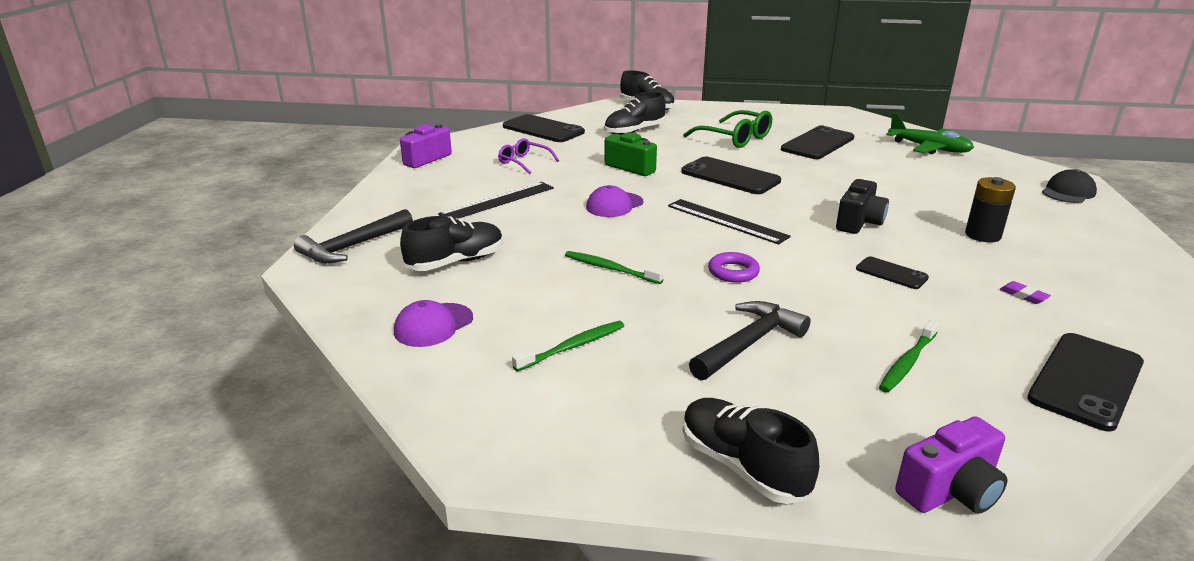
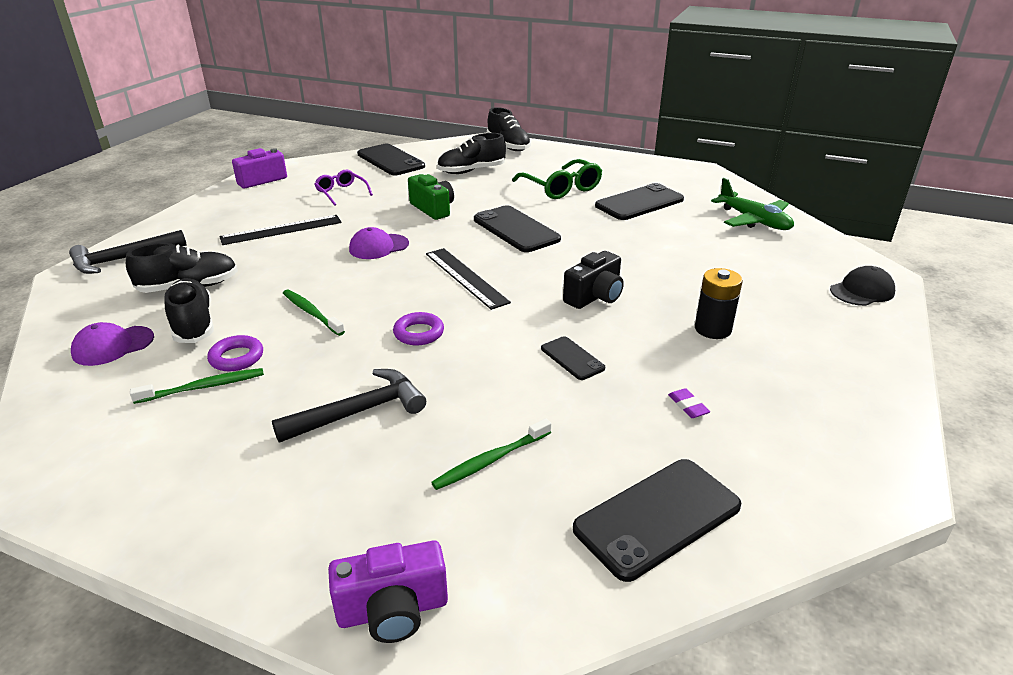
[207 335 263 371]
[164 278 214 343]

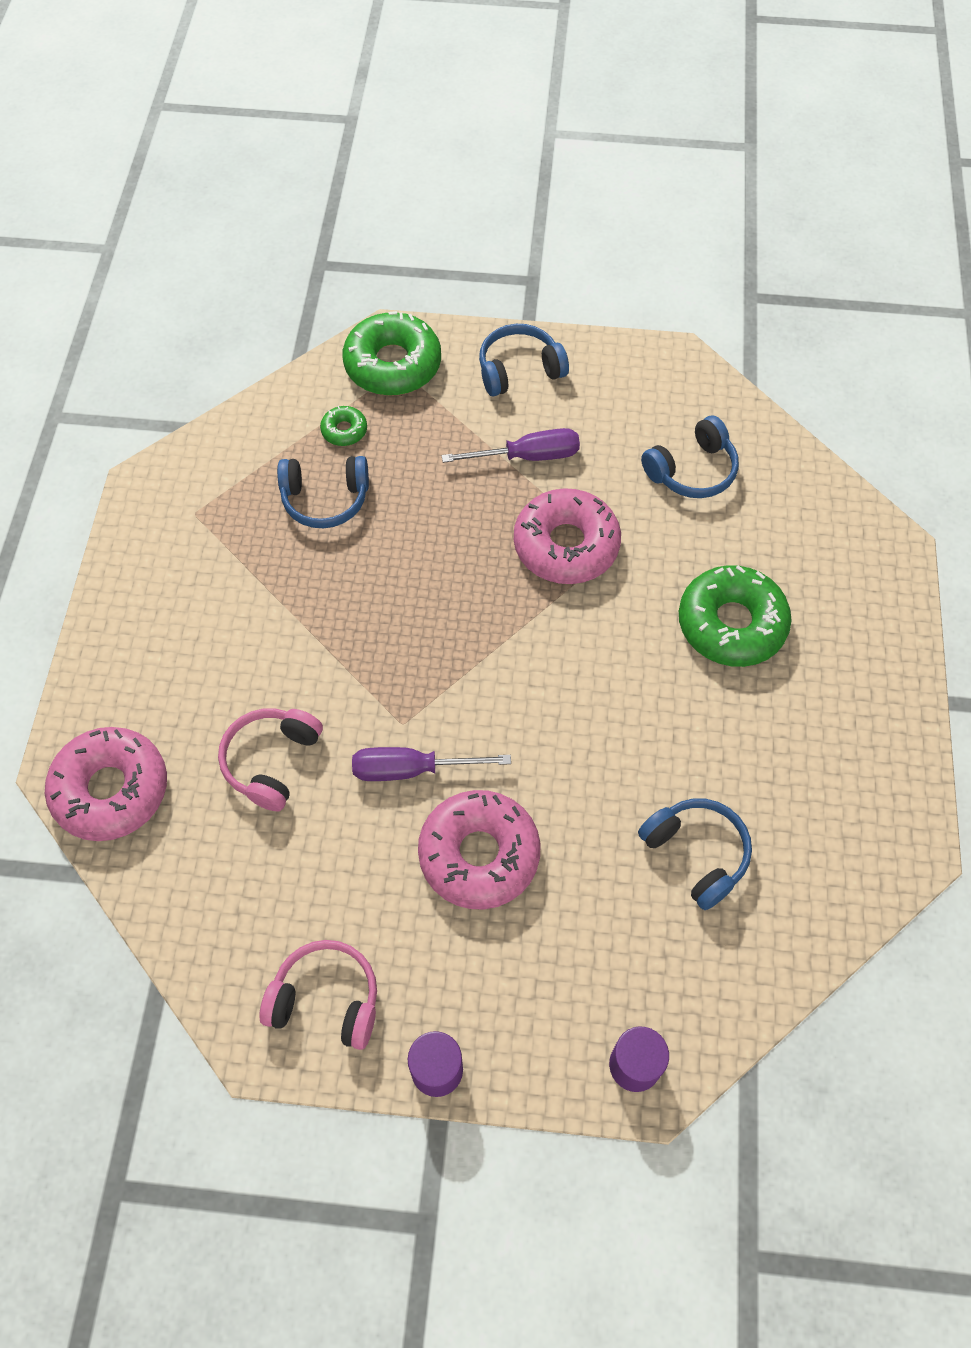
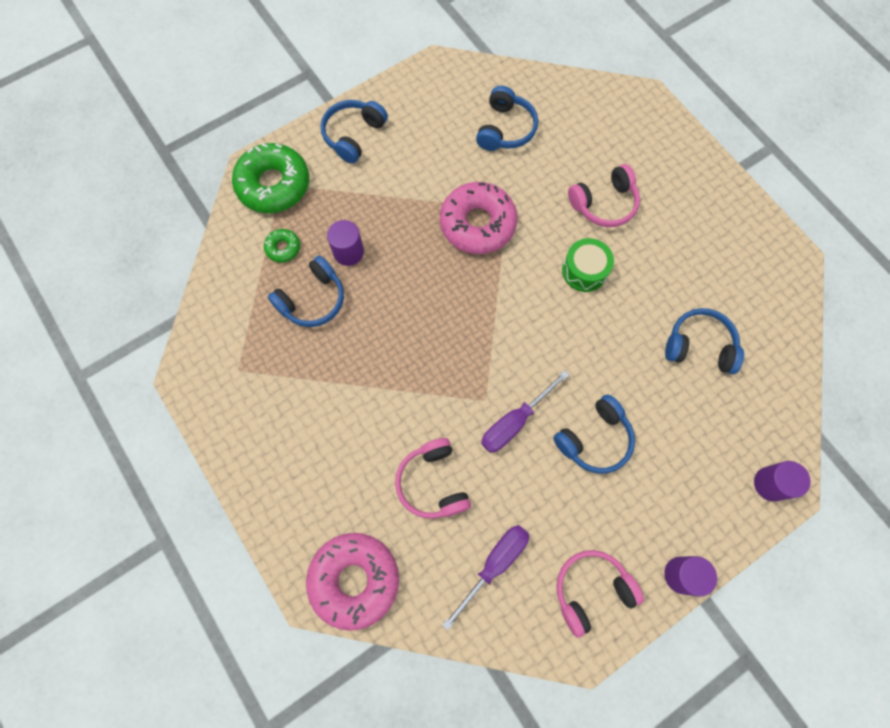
[327 220 364 266]
[562 238 614 292]
[442 525 529 631]
[553 394 635 473]
[568 164 640 227]

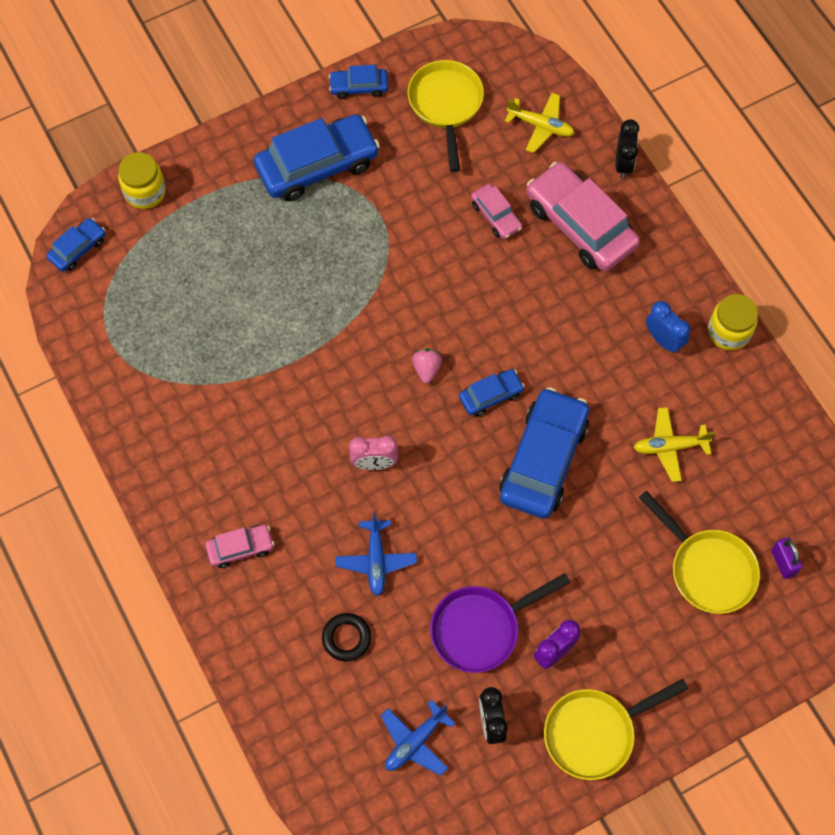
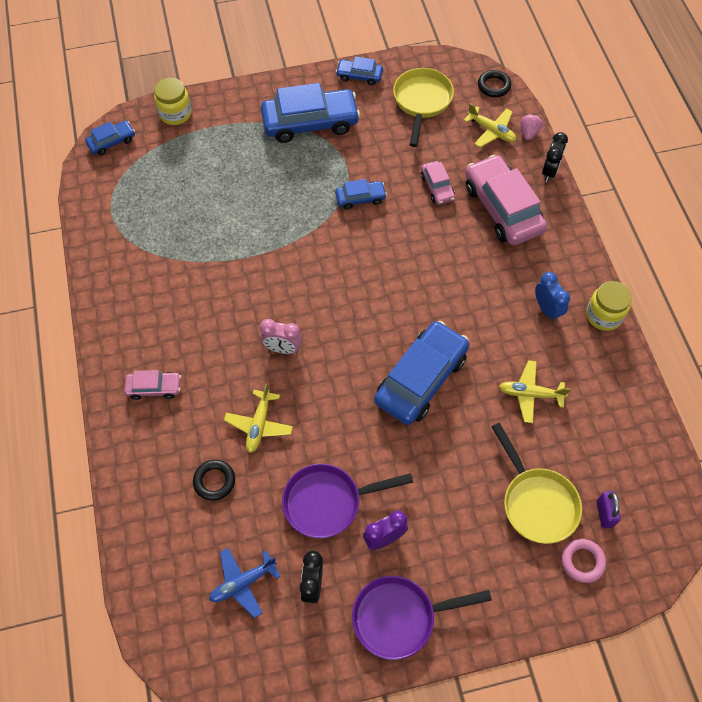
[478 70 511 97]
[562 539 606 583]
[520 114 543 140]
[335 179 387 210]
[224 384 293 453]
[352 576 492 660]

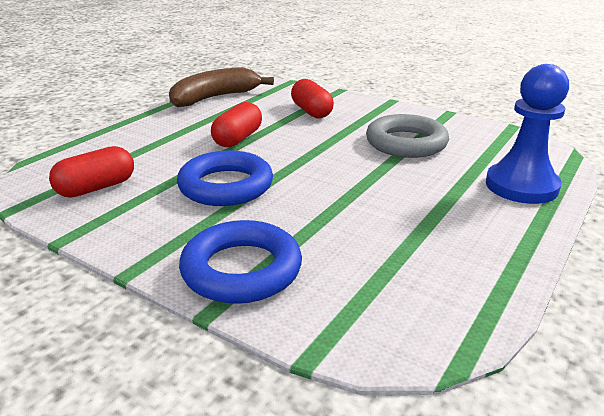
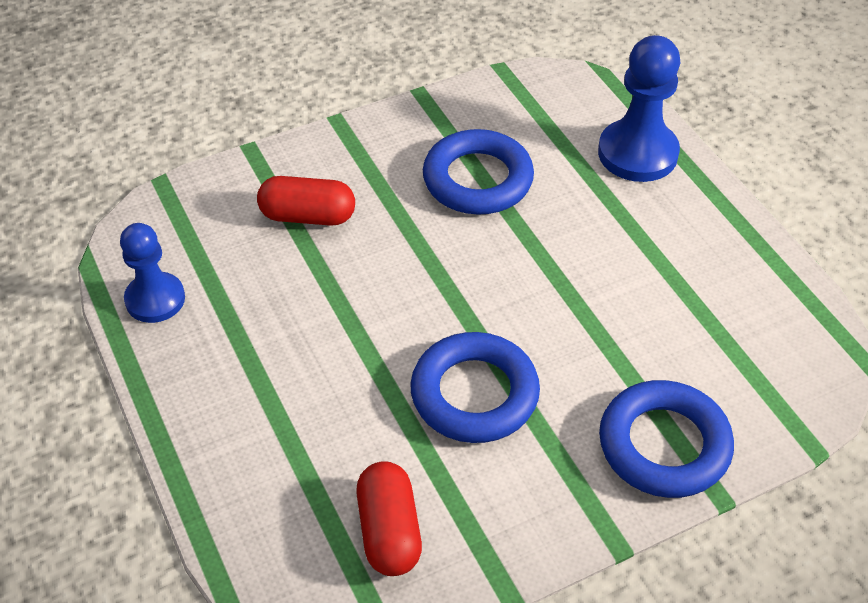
[211 102 262 147] (first image)
[120 223 185 323]
[423 129 534 215]

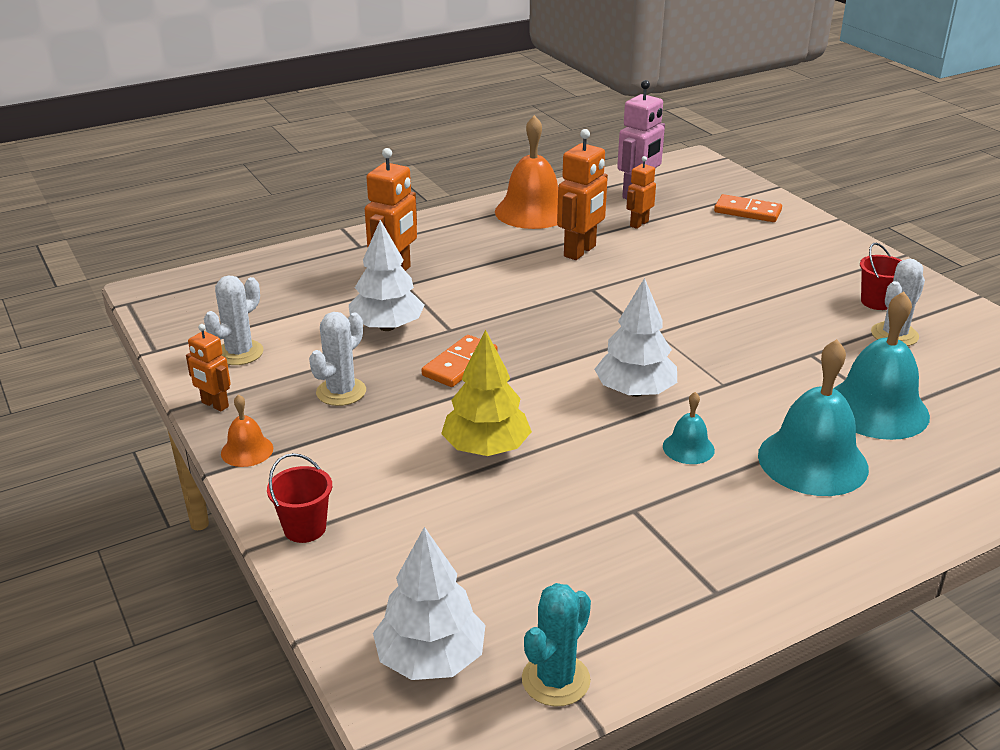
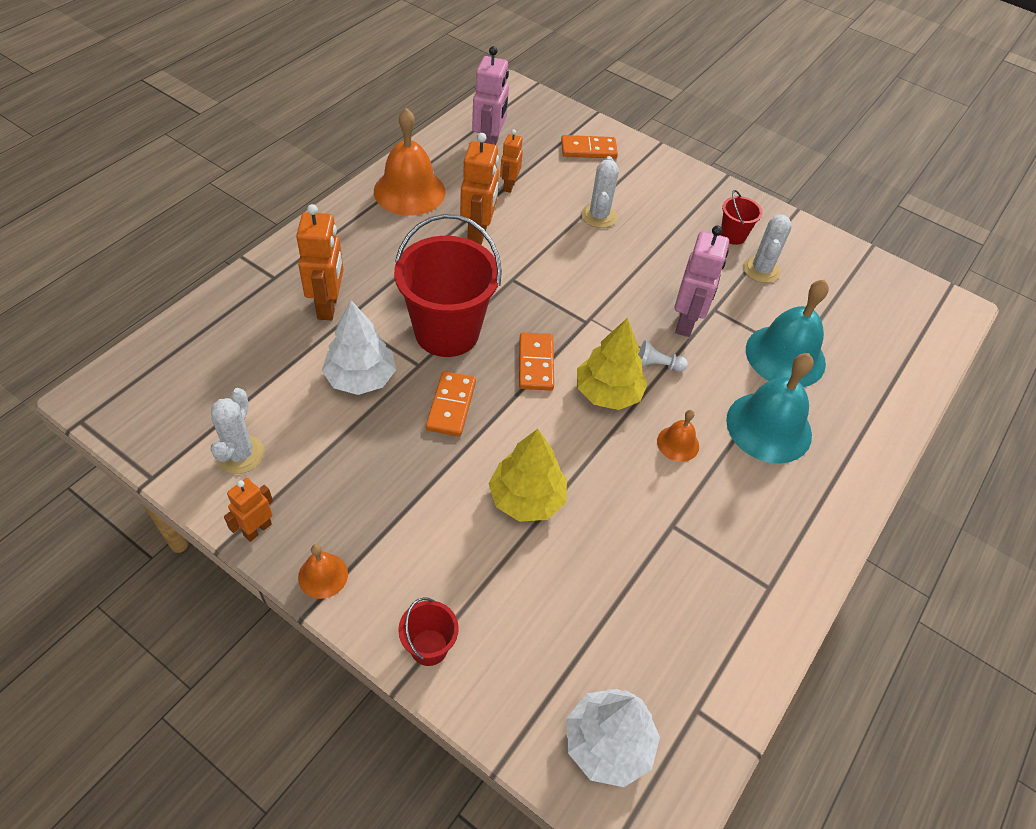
[522 583 591 706] (first image)
[394 214 502 357]
[519 332 554 390]
[638 340 688 372]
[674 226 729 337]
[581 156 619 228]
[577 318 648 410]
[657 410 699 462]
[224 478 273 542]

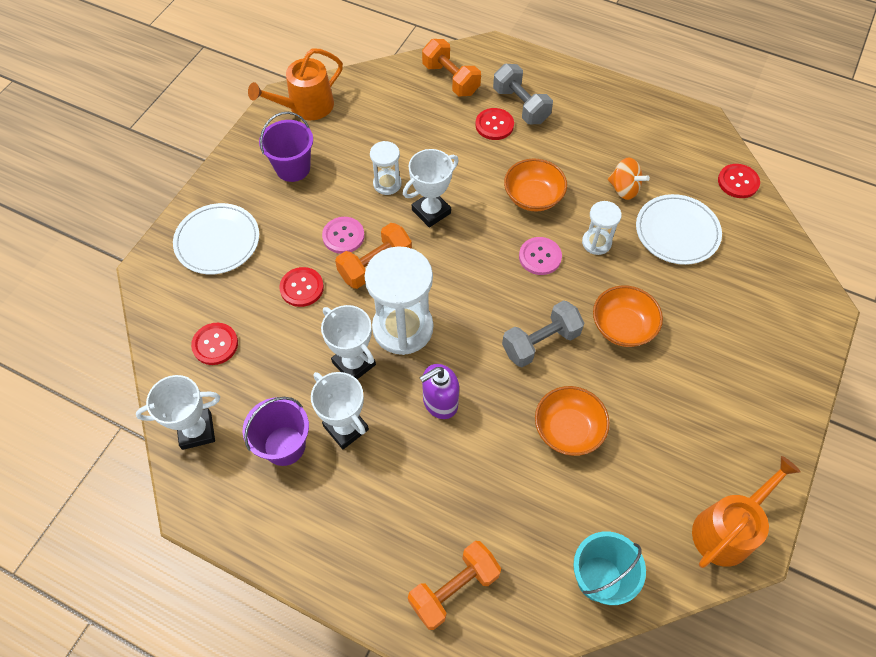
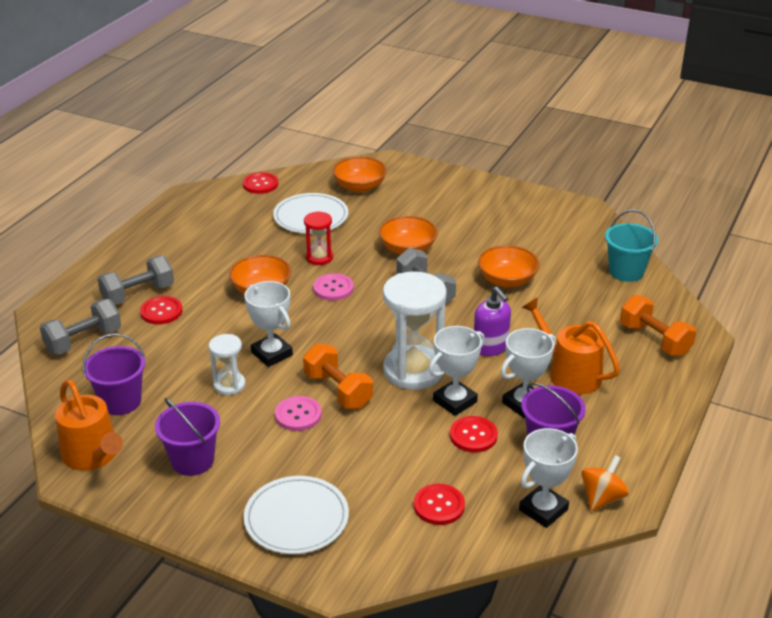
[82 333 145 415]
[333 157 387 193]
[450 416 498 452]
[581 455 629 511]
[521 297 620 395]
[40 299 121 355]
[304 211 333 265]
[519 428 578 528]

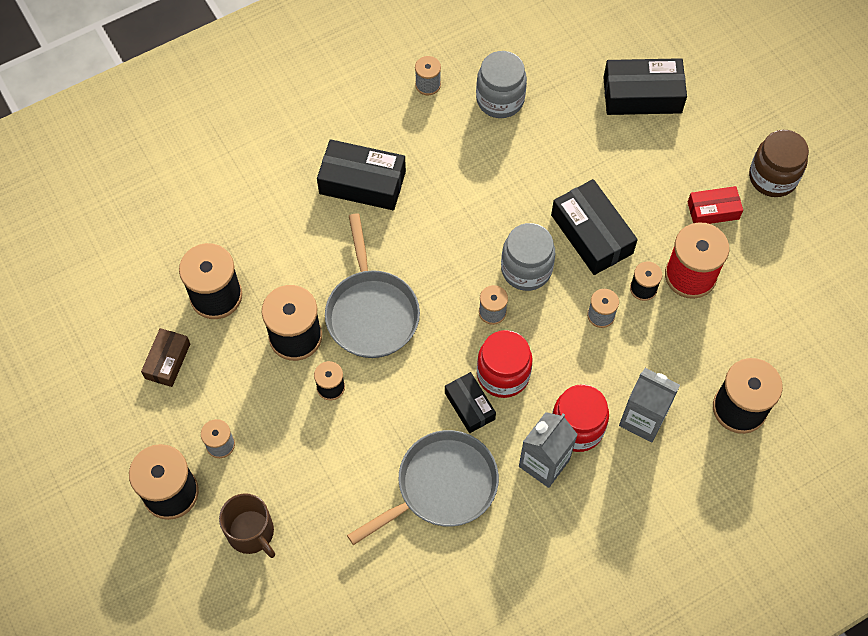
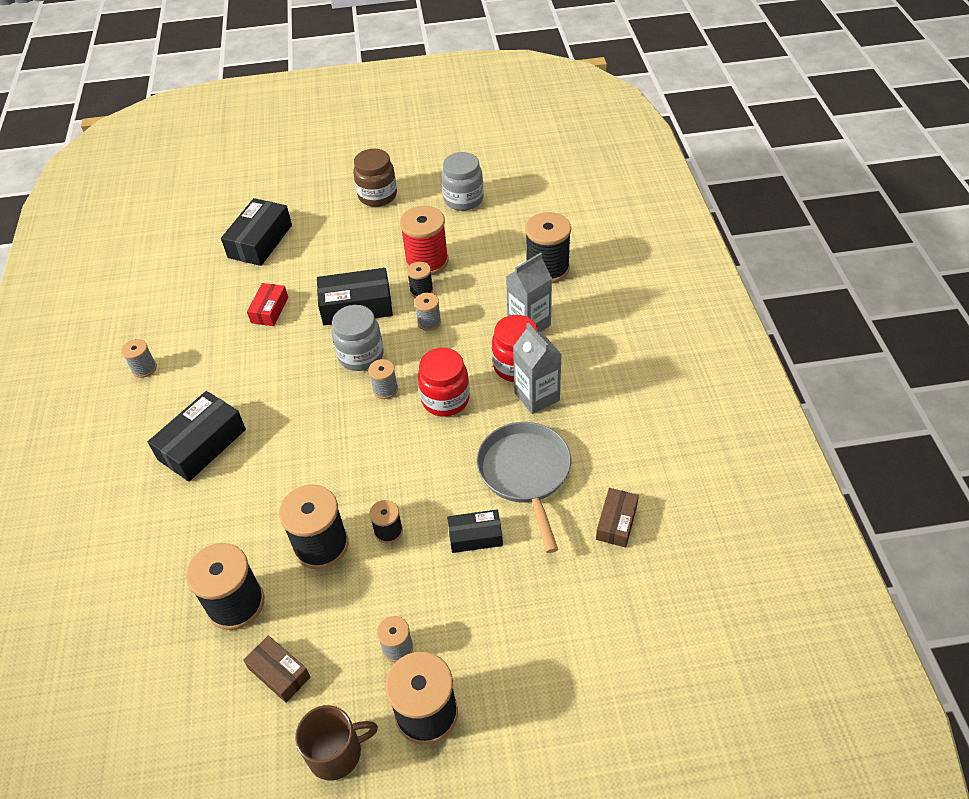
[325 213 420 358] (first image)
[596 488 639 547]
[295 705 378 780]
[447 509 503 553]
[441 152 484 211]
[247 283 288 326]

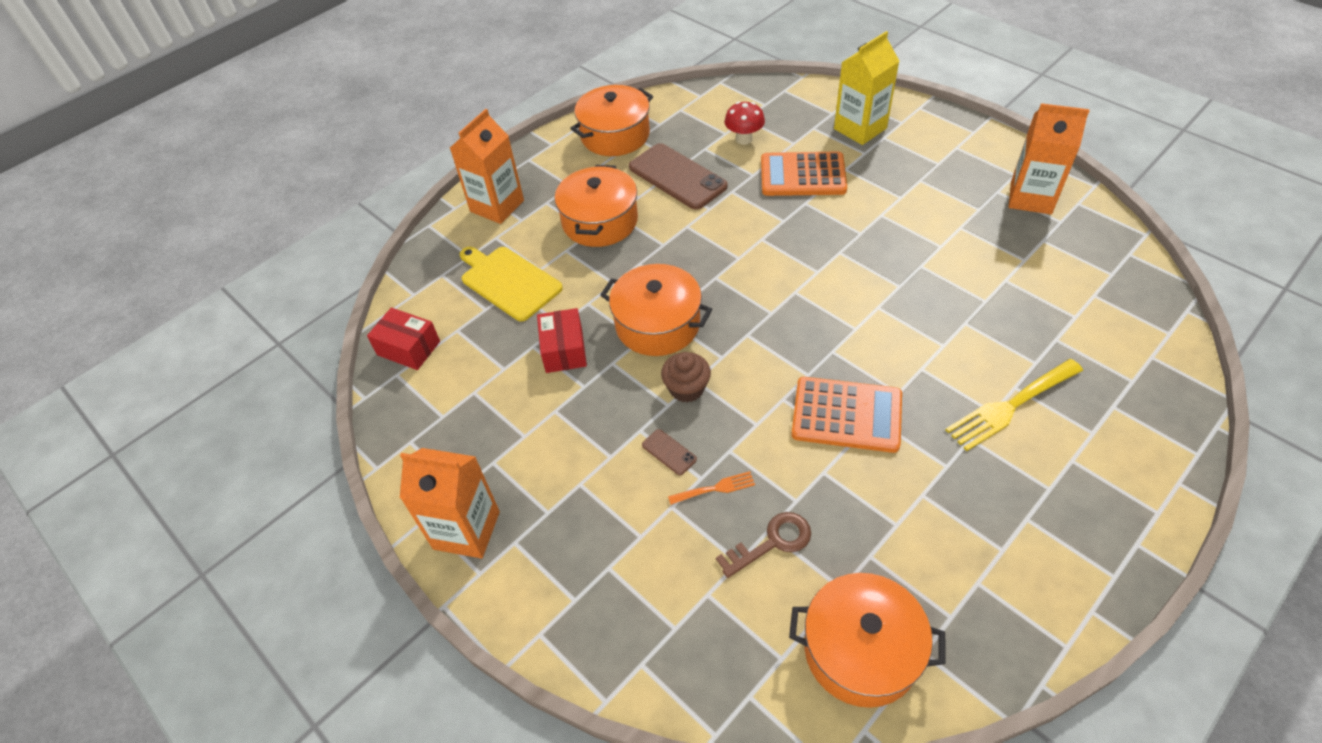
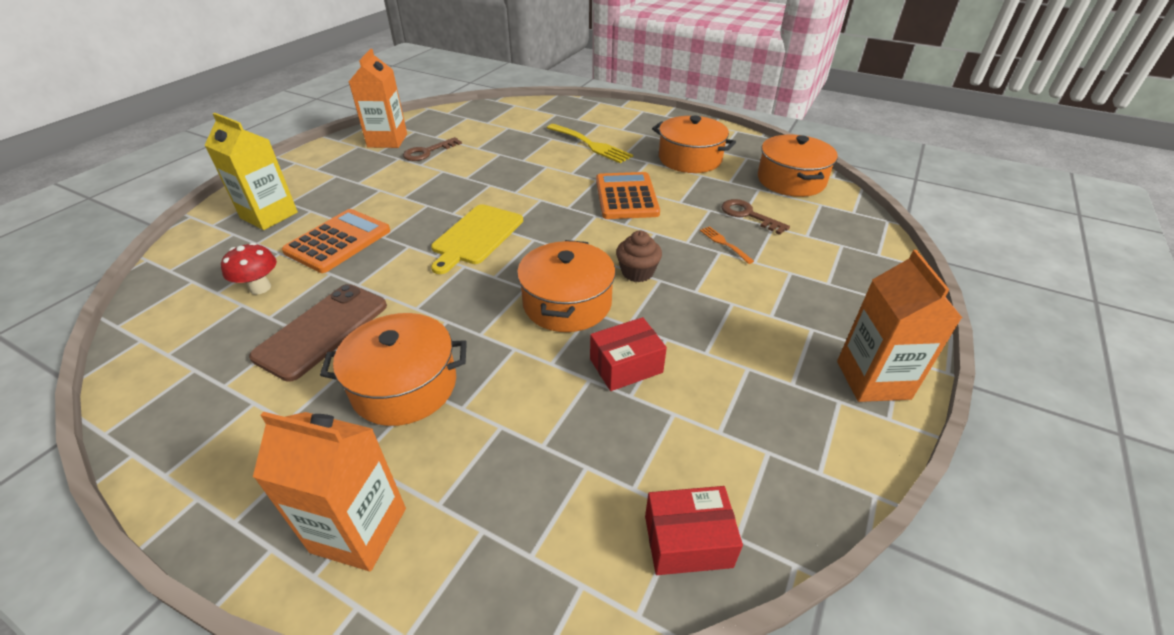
[642 429 697 475] (first image)
[403 137 462 161]
[431 204 523 274]
[652 116 736 173]
[645 486 743 575]
[282 209 390 273]

